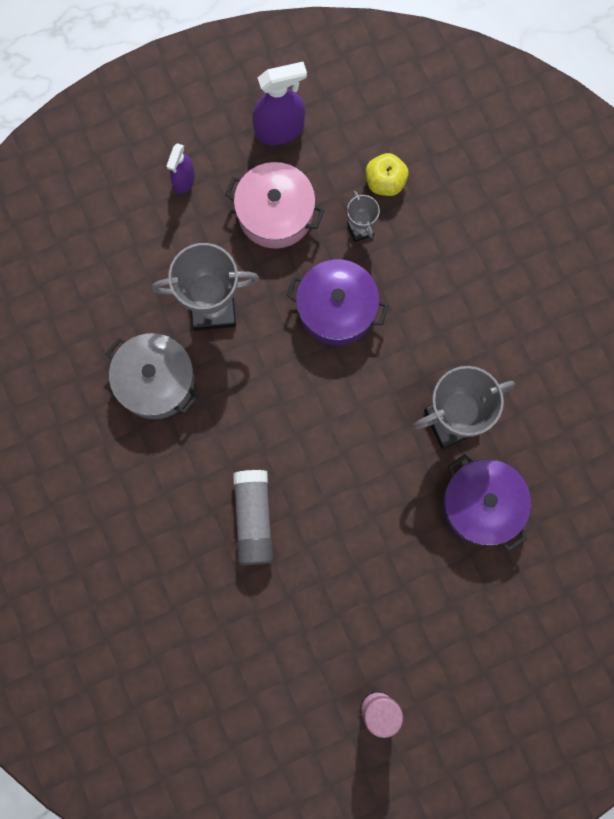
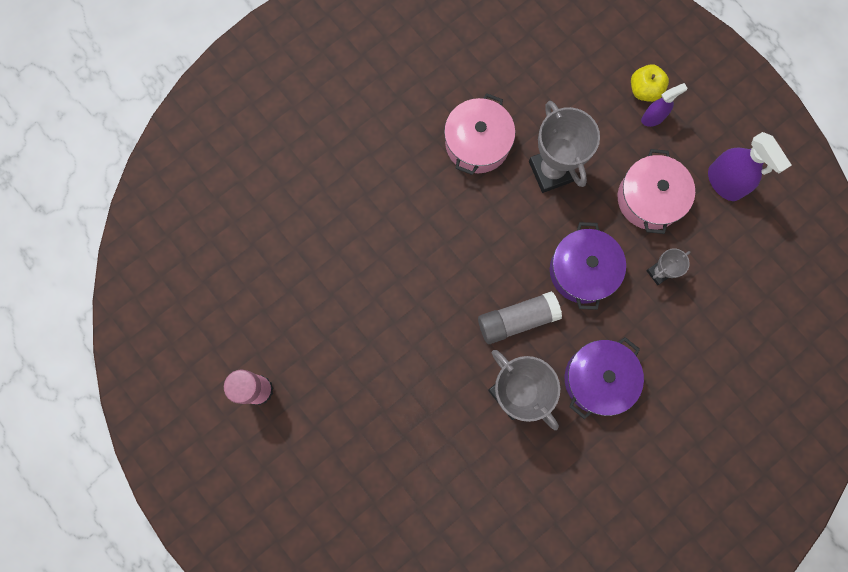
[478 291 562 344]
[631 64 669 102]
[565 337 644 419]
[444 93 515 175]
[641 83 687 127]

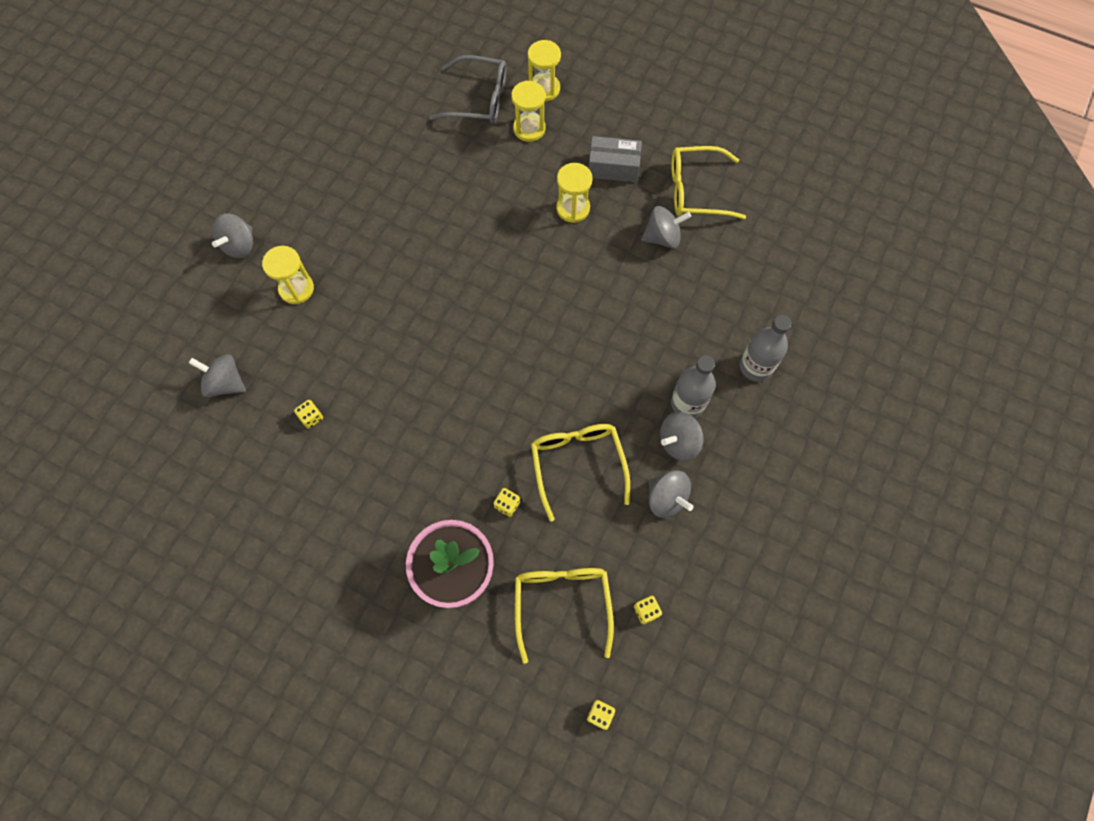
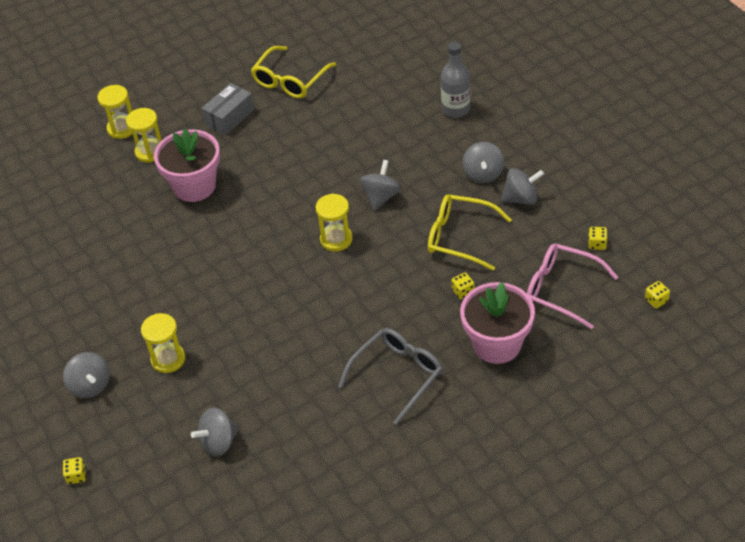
[671 355 716 418] (first image)
[154 128 220 202]
[63 457 86 484]
[338 328 442 425]
[315 194 353 251]
[360 160 401 211]
[527 244 618 329]

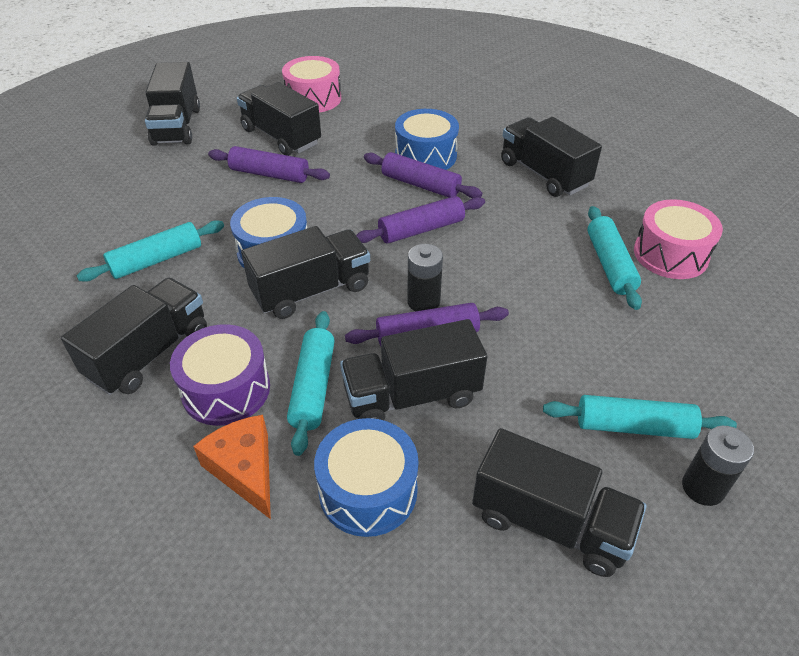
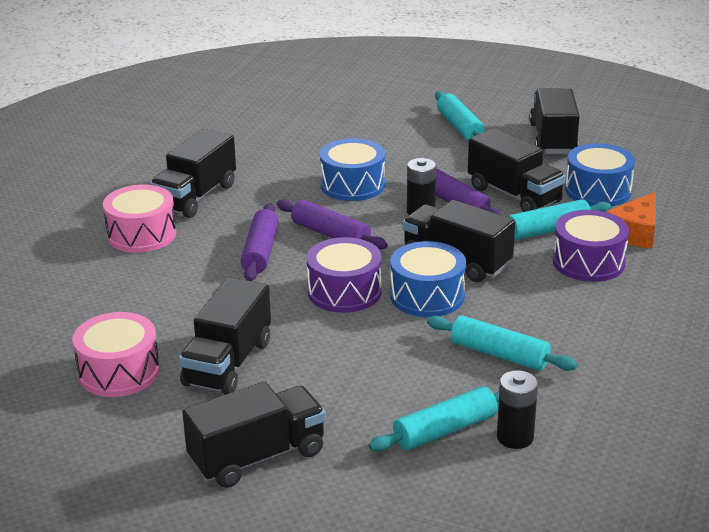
[61 278 207 395] (first image)
[208 146 330 183] (first image)
[307 237 382 313]
[320 138 385 201]
[369 386 499 452]
[103 185 176 253]
[497 370 538 449]

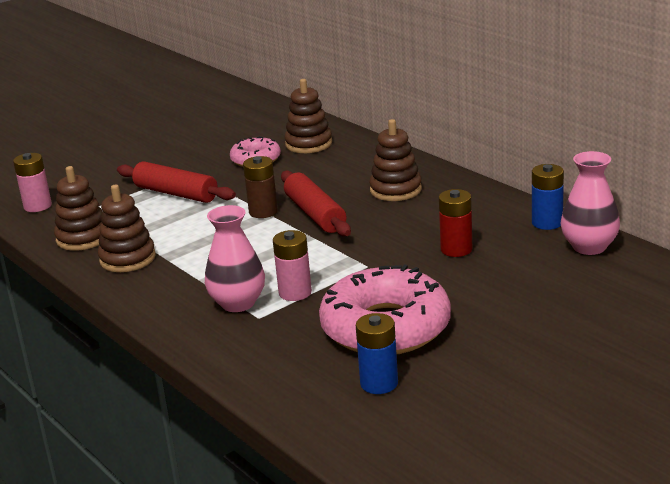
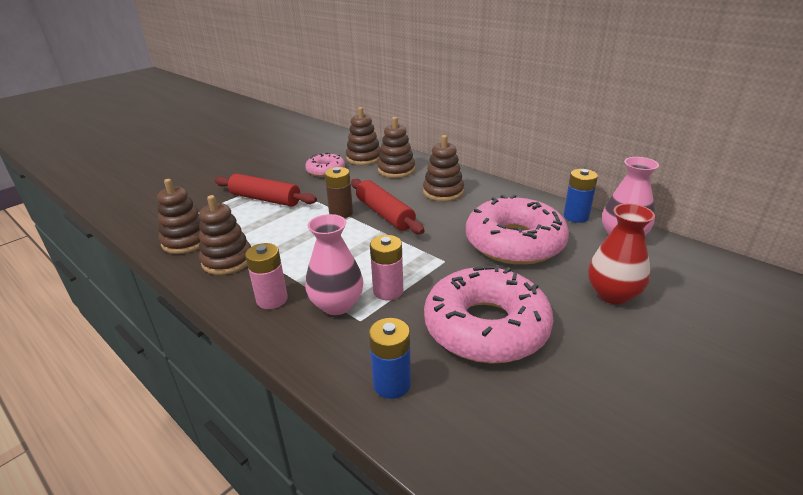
[378 117 415 178]
[588 203 655 305]
[245 243 287 309]
[369 318 411 399]
[466 195 569 265]

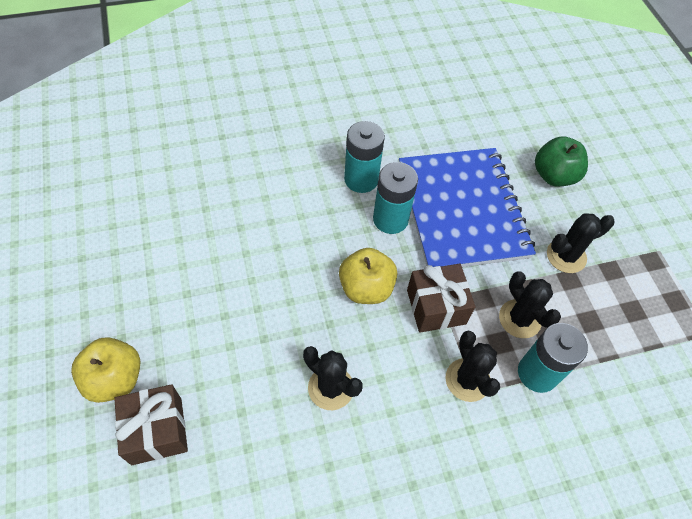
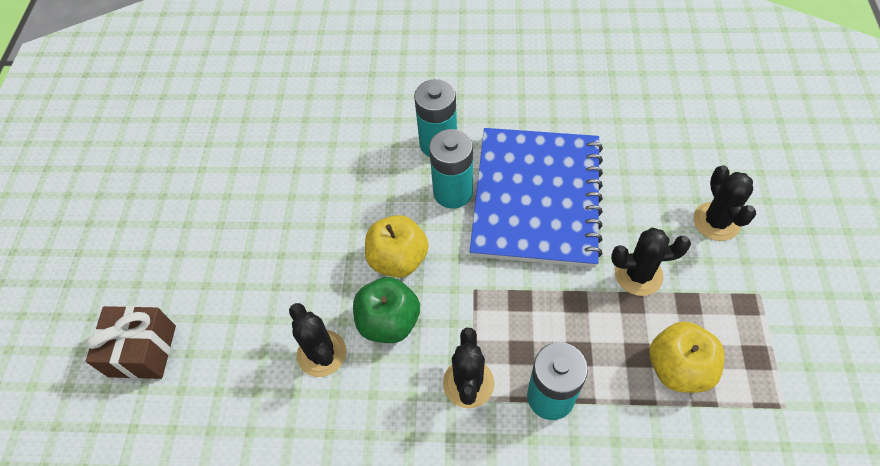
[407 264 475 333] (first image)
[649 322 725 393]
[694 165 756 241]
[353 277 420 343]

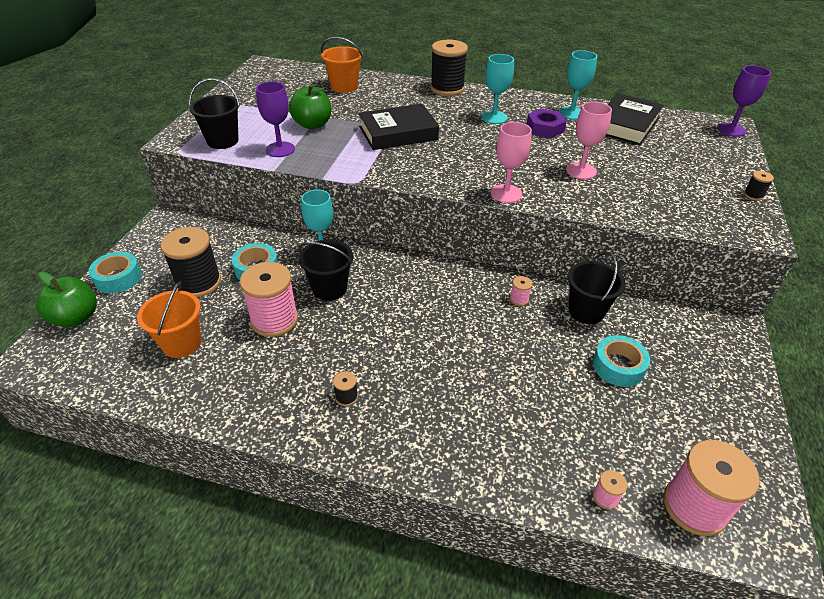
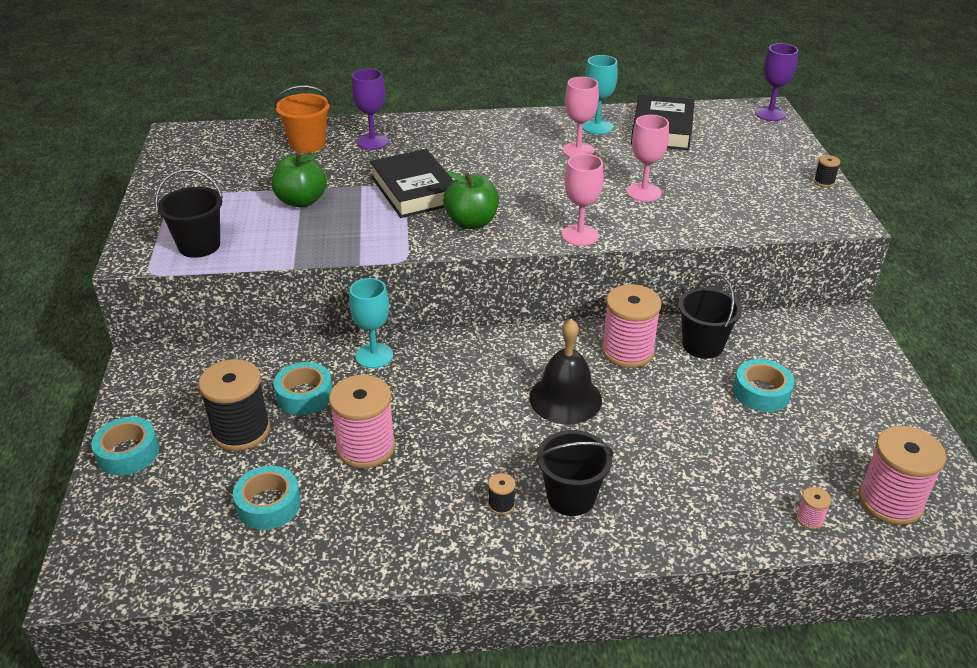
[430 40 468 96] (first image)
[481 54 514 124] (first image)
[529 319 602 424]
[443 171 499 229]
[352 69 389 150]
[536 430 613 516]
[233 466 301 530]
[562 77 599 157]
[370 149 454 218]
[602 284 662 368]

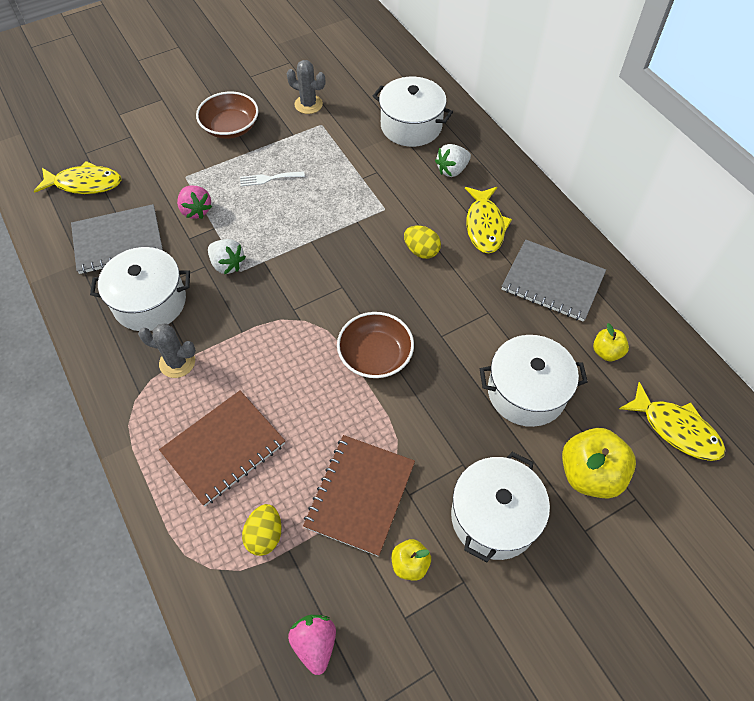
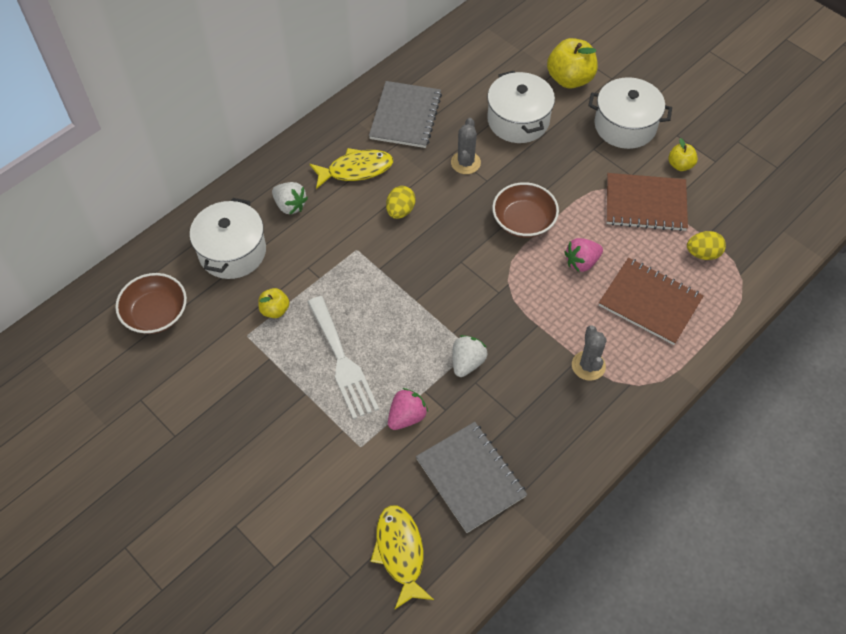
[90 247 190 331] (first image)
[619 382 726 461] (first image)
[115 273 187 334]
[451 118 481 174]
[564 238 603 272]
[258 288 289 318]
[308 296 379 419]

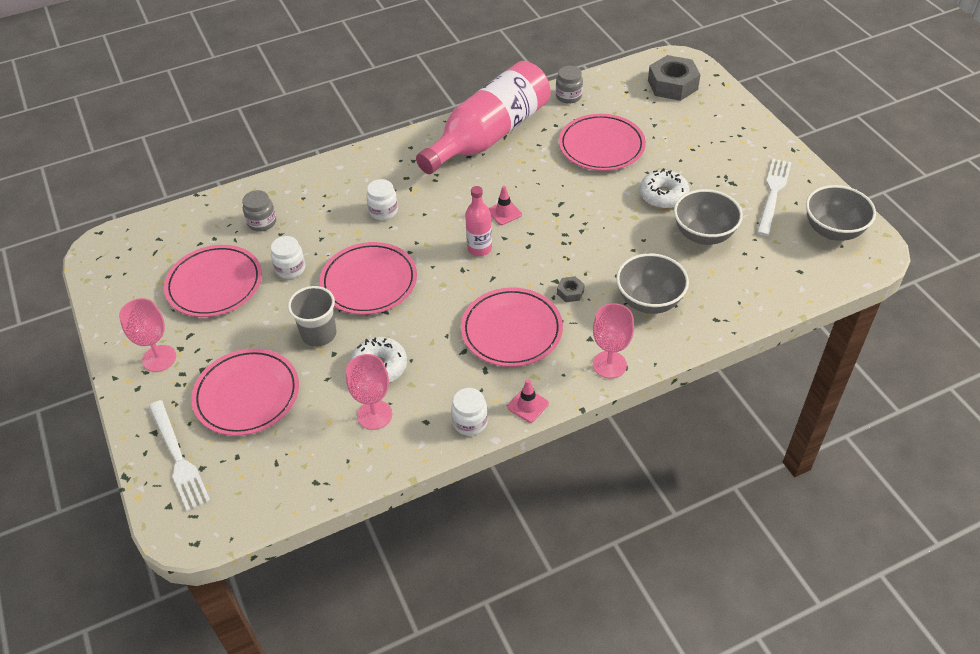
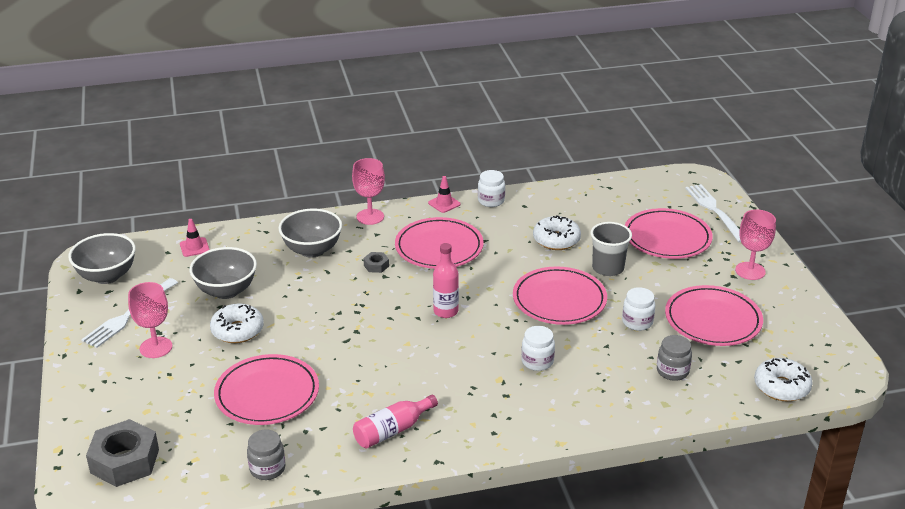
[754 358 813 401]
[128 282 172 358]
[180 219 209 257]
[353 395 438 449]

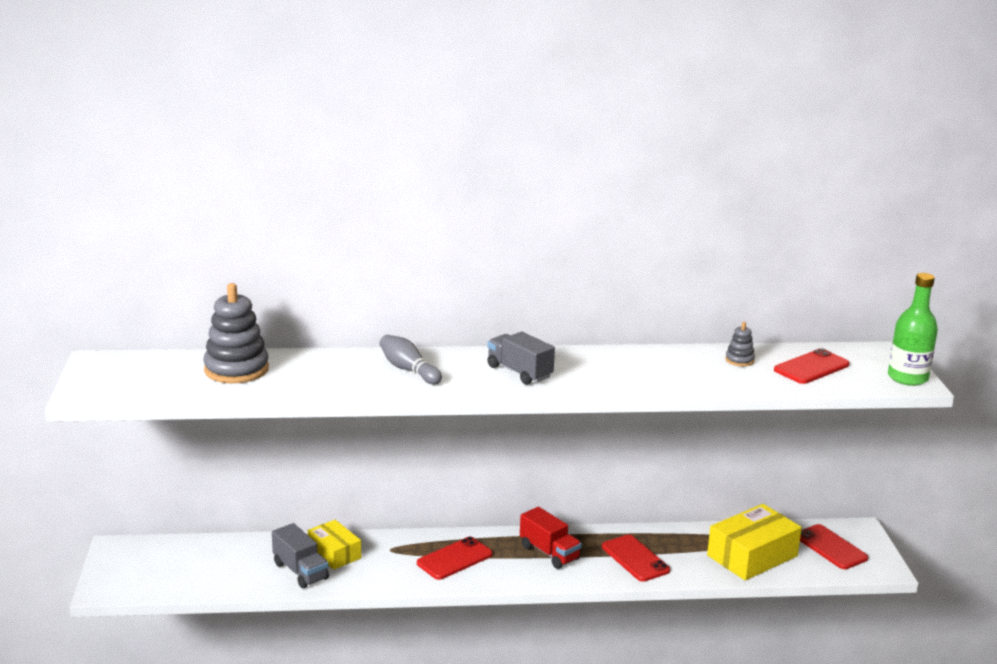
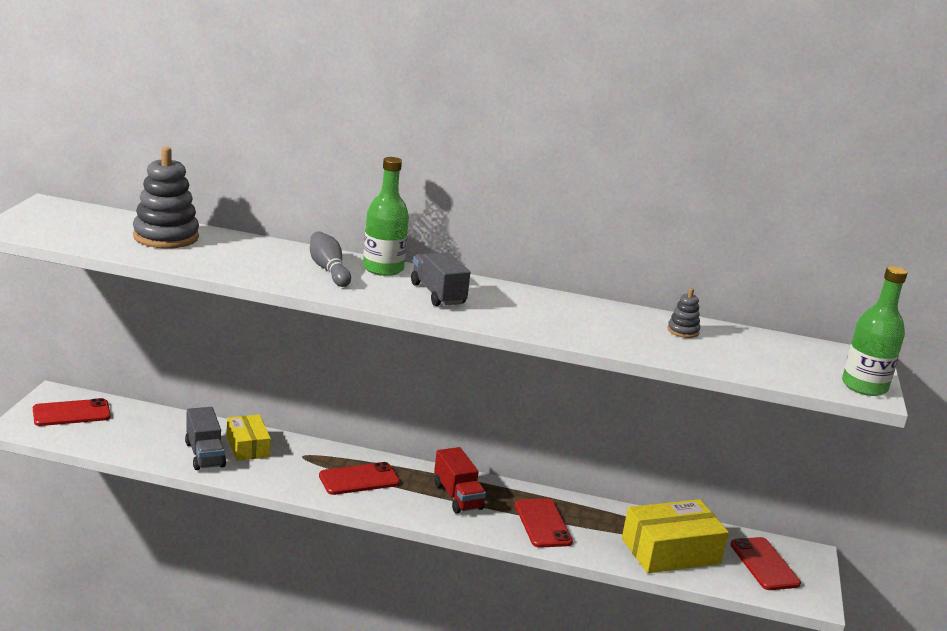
[363 157 409 276]
[33 398 111 426]

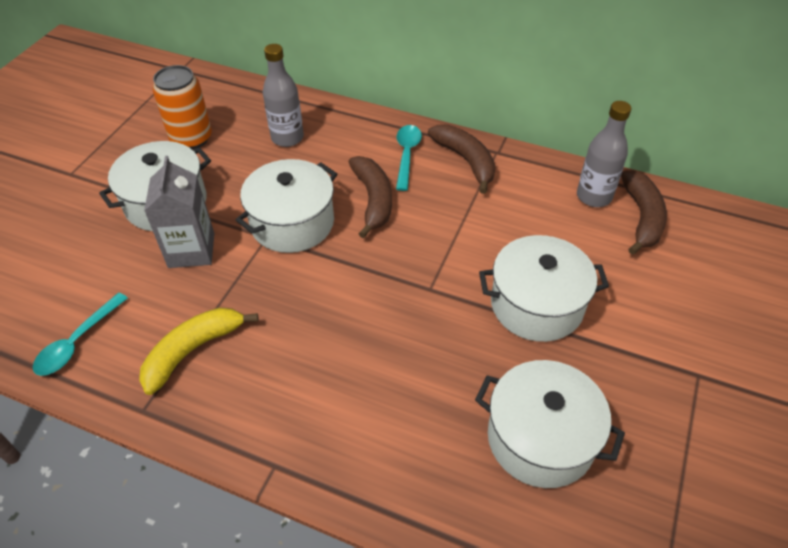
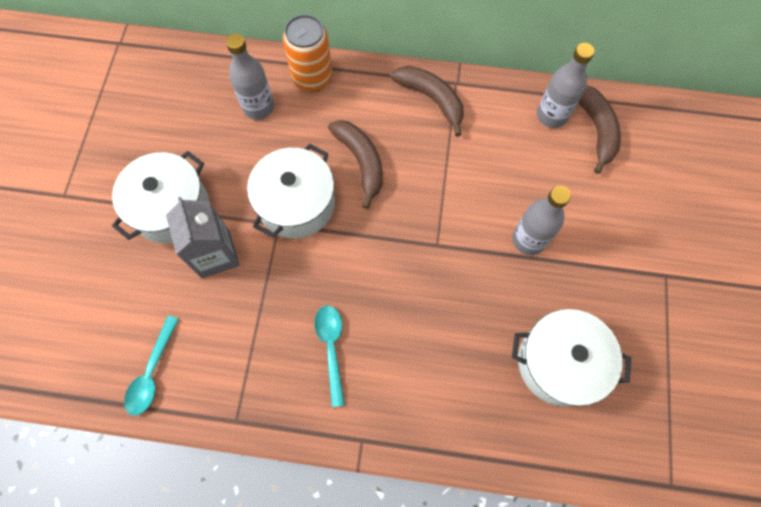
[139 308 258 395] (first image)
[283 14 332 92]
[314 306 345 407]
[512 186 571 255]

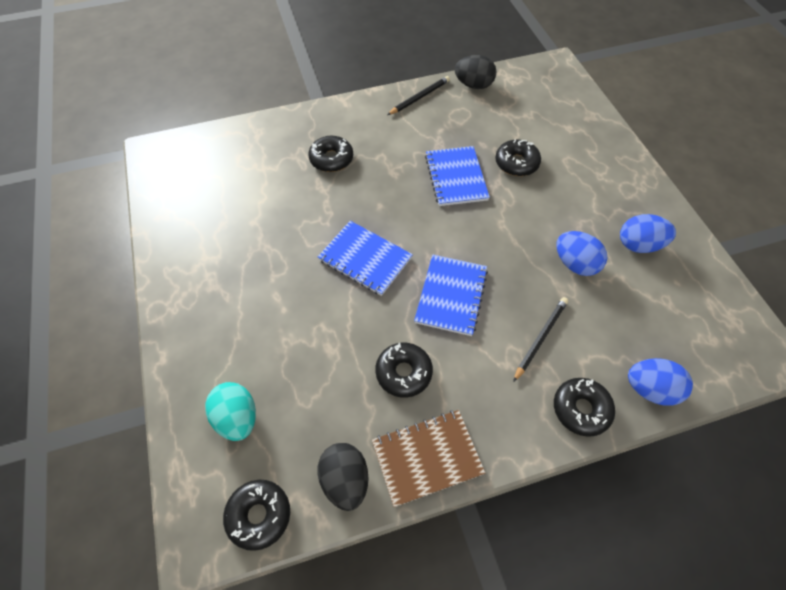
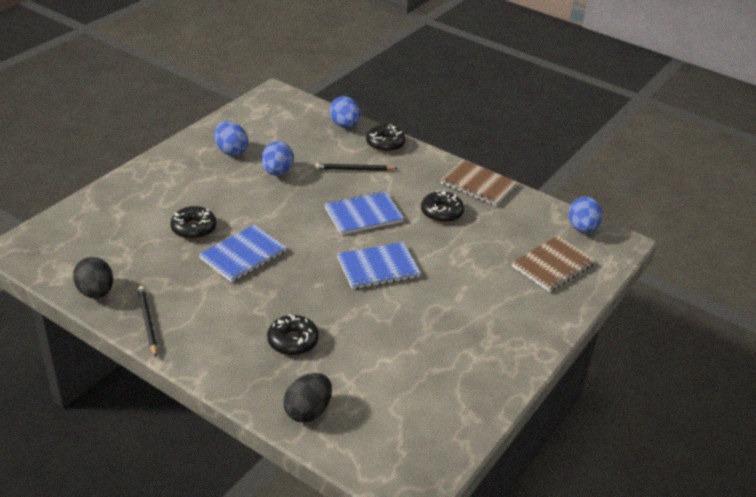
[283 373 332 423]
[512 236 596 292]
[568 197 603 233]
[337 242 421 289]
[138 286 157 357]

